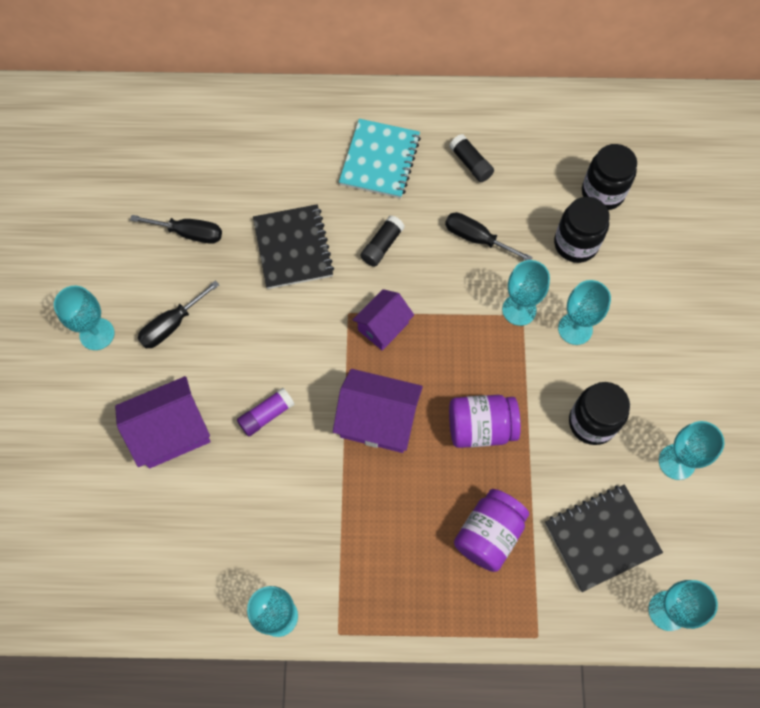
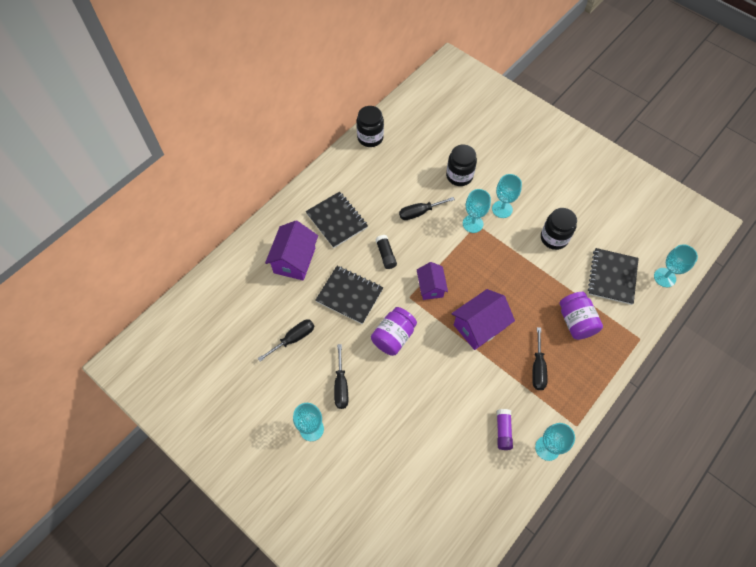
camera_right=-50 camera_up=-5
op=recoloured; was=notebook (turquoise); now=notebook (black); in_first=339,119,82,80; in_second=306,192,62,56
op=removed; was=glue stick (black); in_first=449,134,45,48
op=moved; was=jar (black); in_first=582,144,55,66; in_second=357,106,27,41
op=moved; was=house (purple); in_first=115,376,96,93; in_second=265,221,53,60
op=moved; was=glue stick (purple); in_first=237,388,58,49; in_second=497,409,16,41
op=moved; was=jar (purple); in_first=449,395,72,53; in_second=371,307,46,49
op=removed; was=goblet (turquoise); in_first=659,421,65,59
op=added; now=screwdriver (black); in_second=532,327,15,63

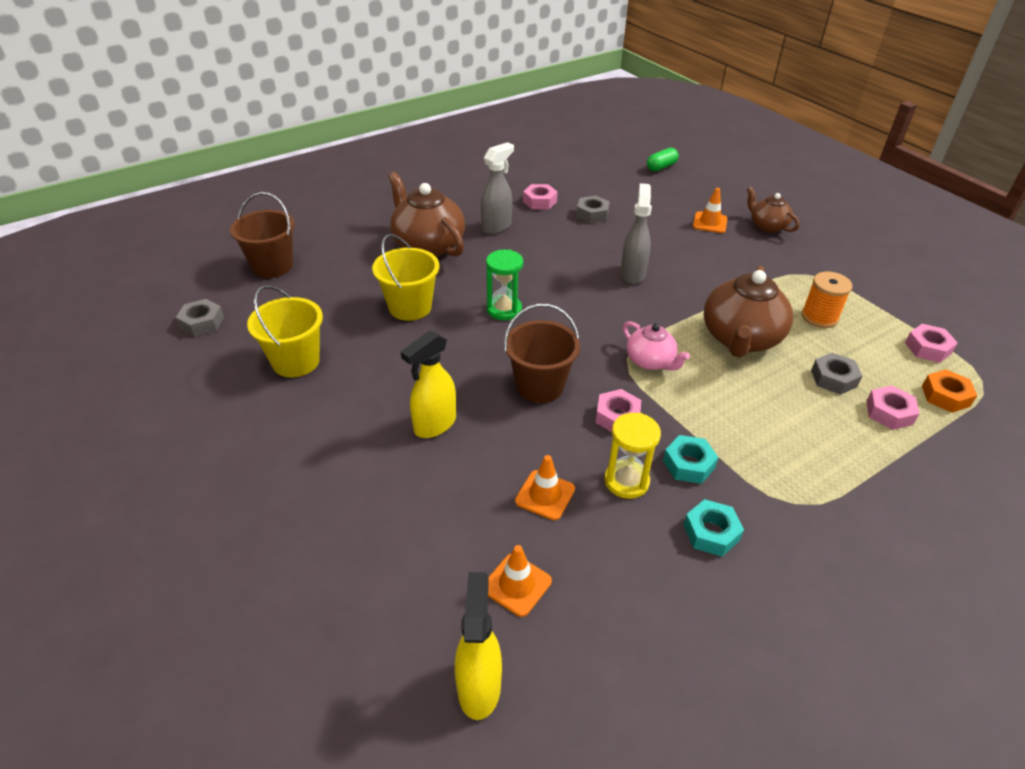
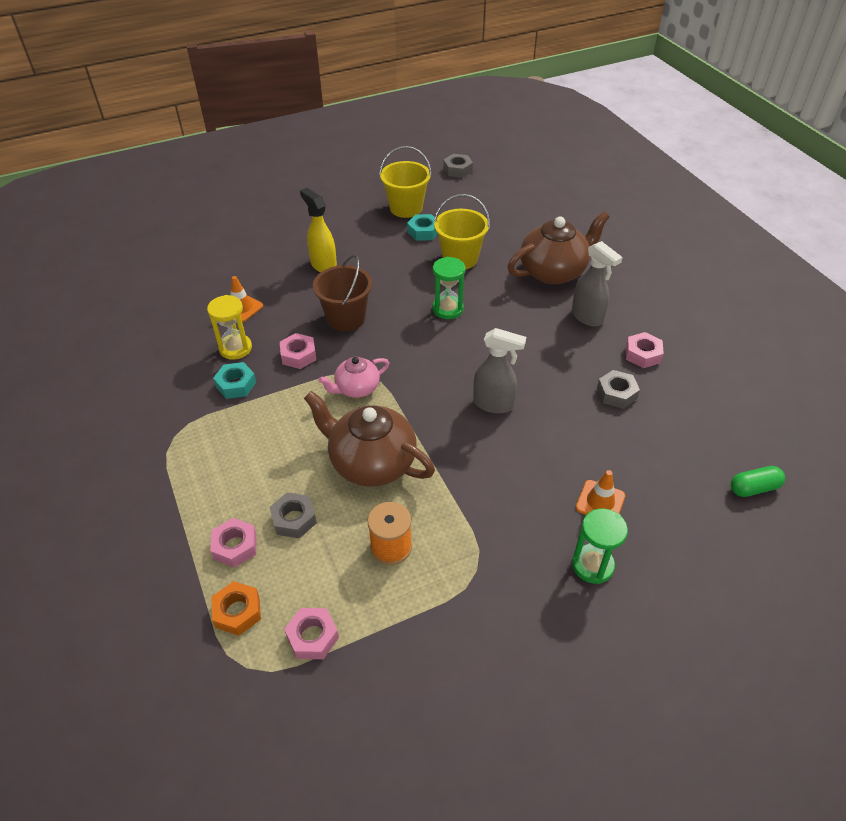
camera_right=100 camera_up=5
op=turned; was=capsule (green); in_first=647,148,32,23; in_second=731,466,54,31; clockwise=-75
op=replaced; was=teapot (brown); now=hourglass (green); in_first=747,187,53,46; in_second=572,508,56,76
op=removed; was=bucket (brown); in_first=230,192,65,86
op=moved; was=nut (turquoise); in_first=684,499,60,57; in_second=407,214,31,27
op=removed; was=traffic cone (orange); in_first=488,545,64,72
op=removed; was=spray bottle (yellow); in_first=455,572,47,148

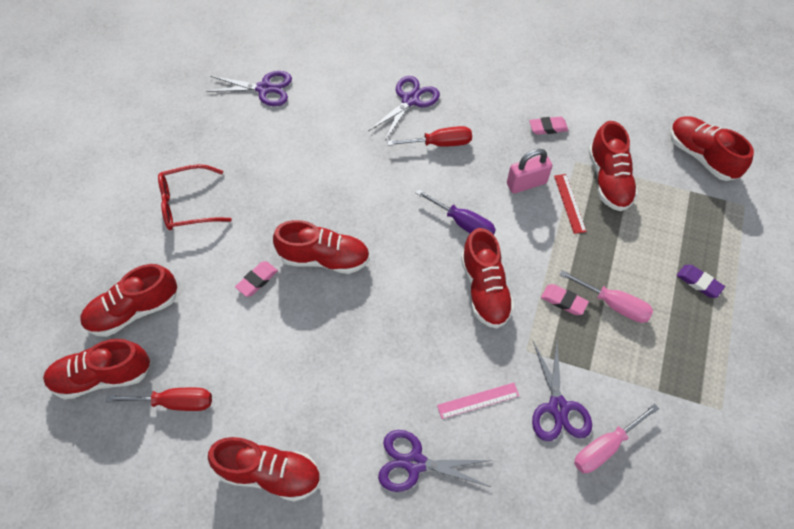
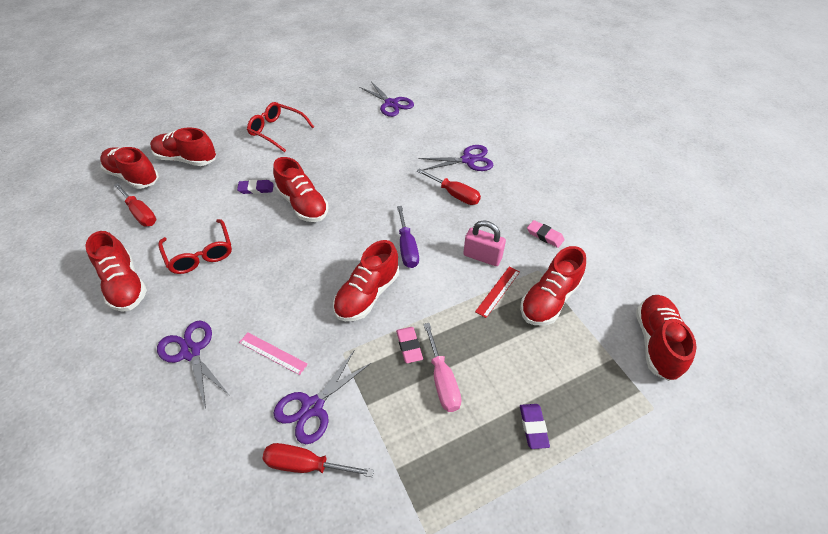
camera_right=45 camera_up=-10
op=recoloured; was=eraser (pink); now=eraser (purple); in_first=235,261,43,36; in_second=237,180,37,14
op=recoloured; was=screwdriver (pink); now=screwdriver (red); in_first=574,404,85,69; in_second=262,443,112,34
op=added; now=glasses (red); in_second=158,219,74,55

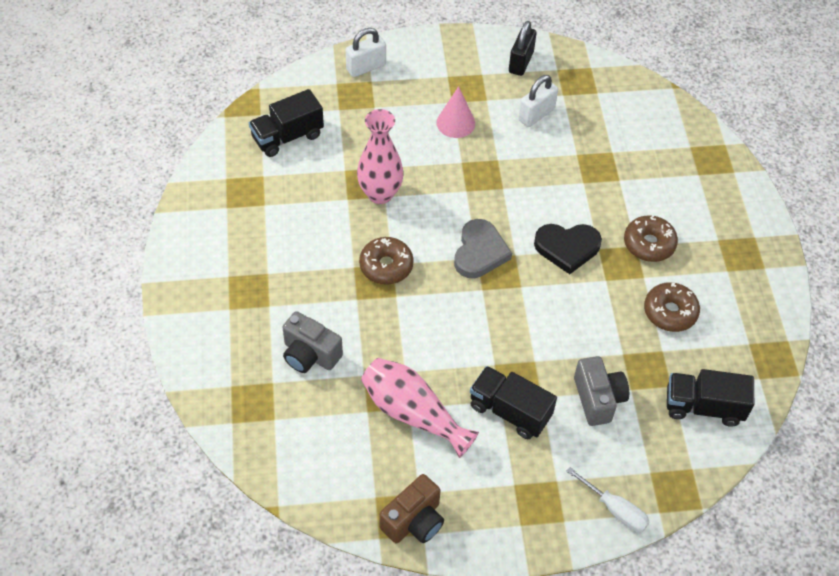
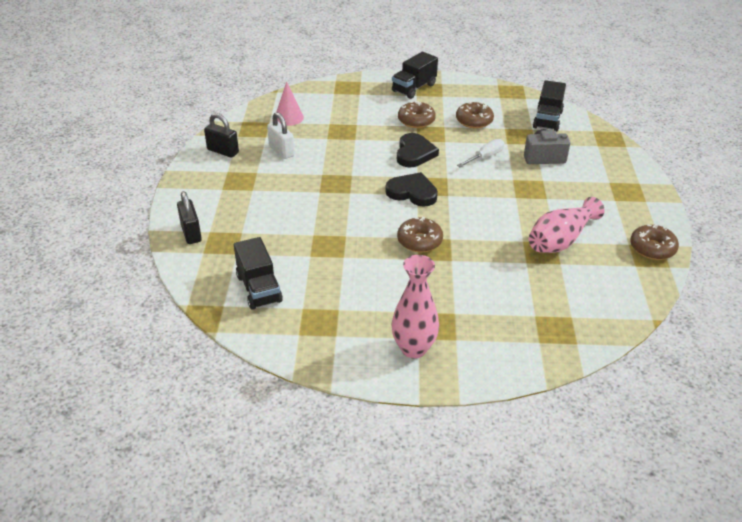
camera_right=-80 camera_up=-15
op=recoloured; was=padlock (white); now=padlock (black); in_first=346,28,40,49; in_second=177,191,25,53
op=moved; was=cone (pink); in_first=436,86,39,52; in_second=276,82,28,44
op=moved; was=vase (pink); in_first=357,109,47,95; in_second=391,255,48,103
op=recoloured; was=heart (grey); now=heart (black); in_first=454,219,58,59; in_second=385,172,53,35
op=removed; was=camera (grey); in_first=282,311,61,62
op=moved; was=truck (black); in_first=470,366,87,73; in_second=392,52,46,47
op=moved; was=screwdriver (white); in_first=566,467,83,65; in_second=457,139,47,28
op=replaced; was=camera (brown); now=donut (brown); in_first=379,474,65,69; in_second=630,224,49,36

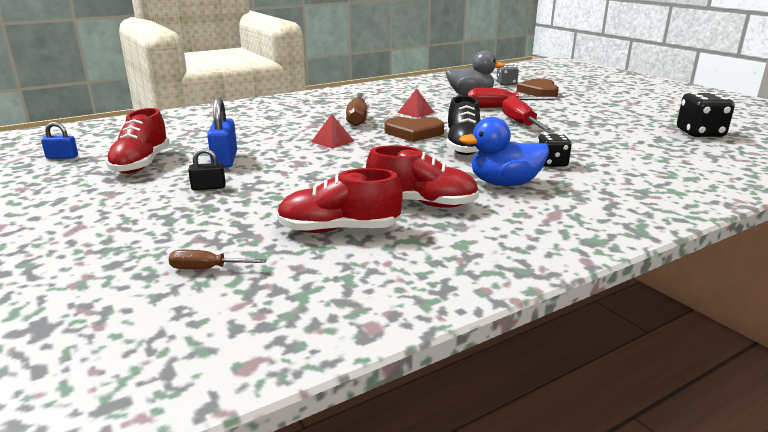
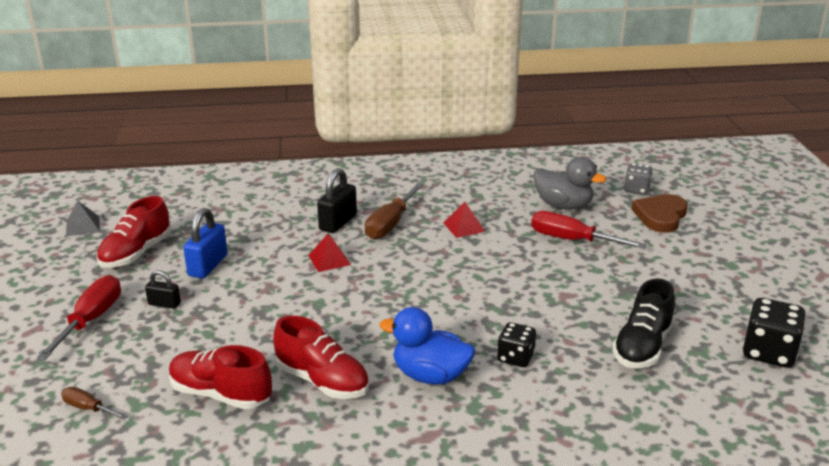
camera_right=25 camera_up=5
op=moved; was=shoe (black); in_first=447,96,34,59; in_second=612,278,63,90
op=moved; was=screwdriver (red); in_first=502,96,53,37; in_second=37,275,84,85
op=removed; was=heart (brown); in_first=385,117,59,25
op=replaced; was=padlock (blue); now=pyramid (grey); in_first=41,122,37,37; in_second=66,201,34,35
op=added; now=padlock (black); in_second=317,168,40,65

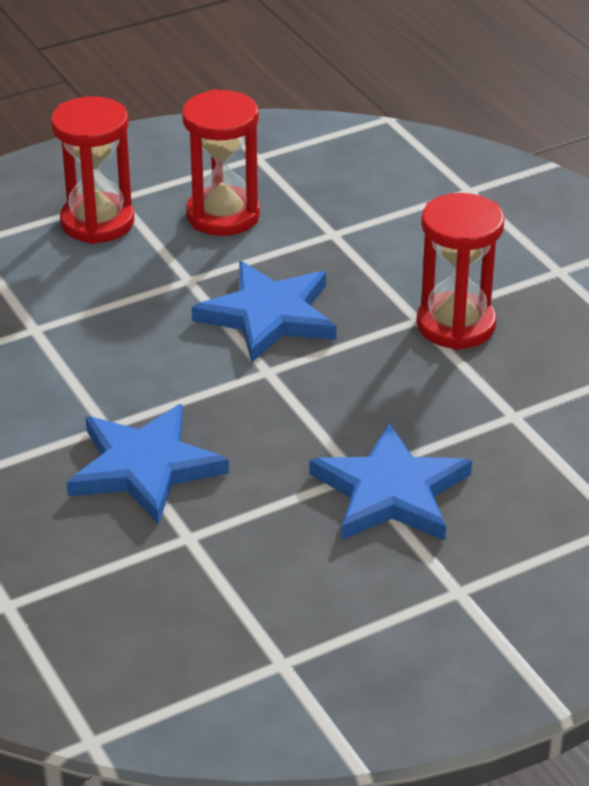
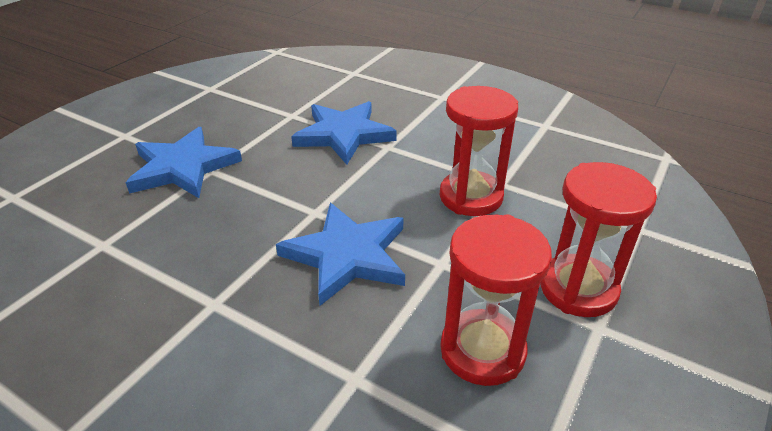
camera_right=150 camera_up=0
op=moved; was=hourglass (red); in_first=417,193,88,157; in_second=440,86,78,130

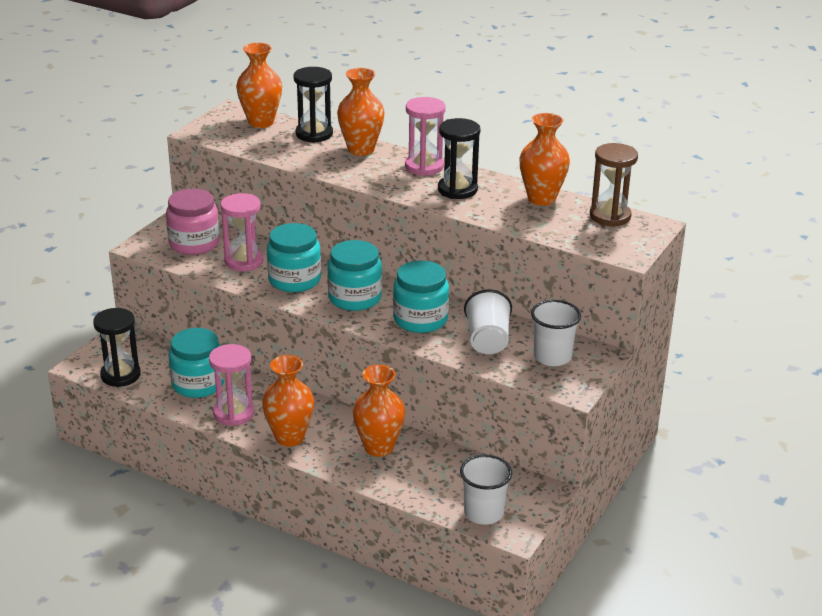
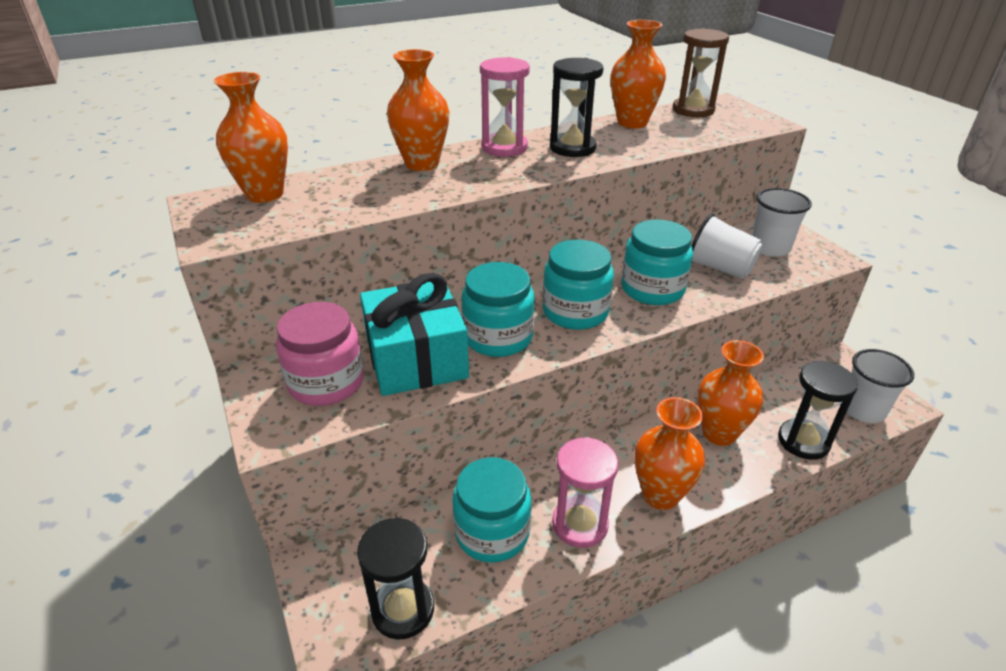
camera_right=-55 camera_up=5
op=moved; was=hourglass (black); in_first=294,67,39,76; in_second=778,360,80,100
op=replaced; was=hourglass (pink); now=gift (turquoise); in_first=221,193,42,78; in_second=360,273,109,123

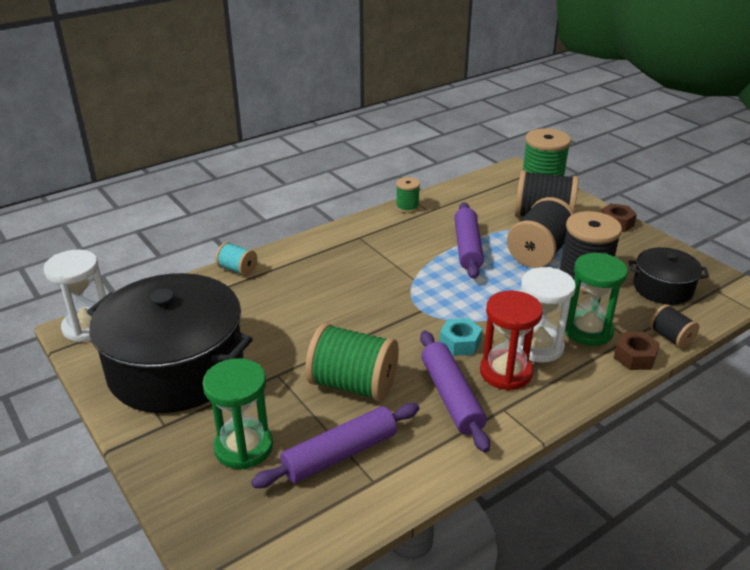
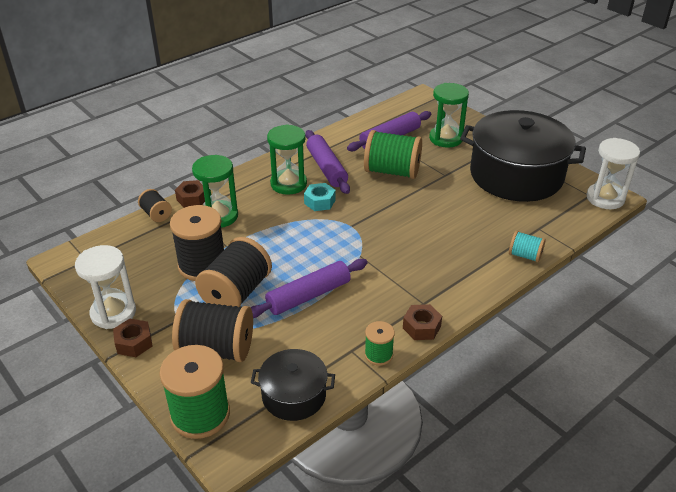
camera_right=175 camera_up=5
op=turned; was=rolling pin (purple); in_first=454,202,30,77; in_second=250,259,117,59; clockwise=60
op=moved; was=pot (black); in_first=629,247,80,58; in_second=251,349,84,72
op=moved; was=hourglass (white); in_first=517,267,59,96; in_second=75,245,61,84
op=recoloured; was=hourglass (red); now=hourglass (green); in_first=480,291,63,99; in_second=267,124,40,71
op=added; now=nut (brown); in_second=403,304,39,36

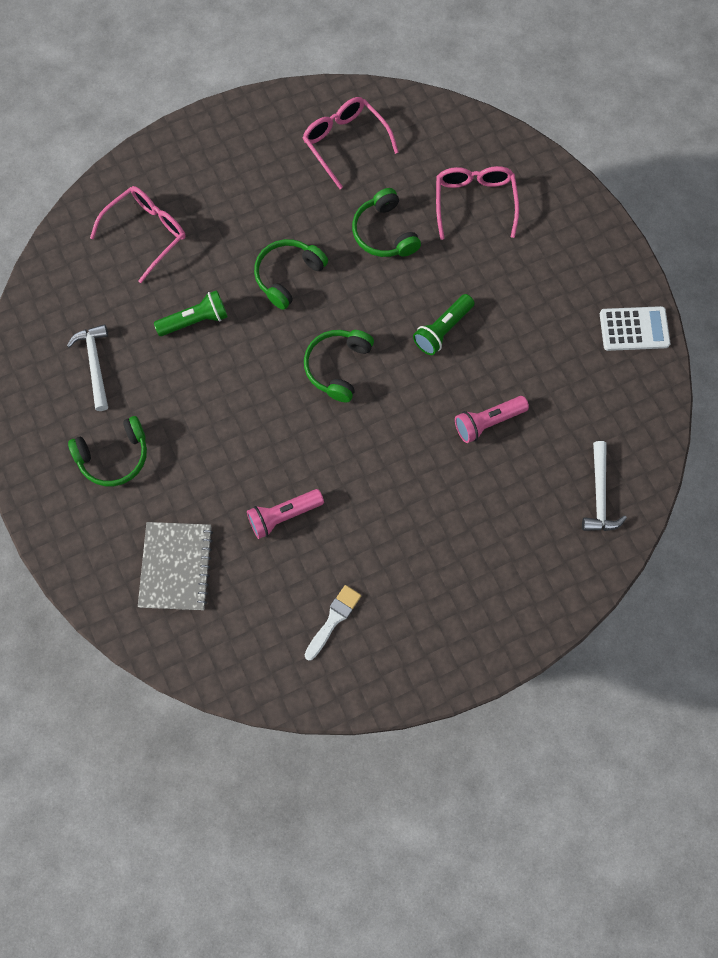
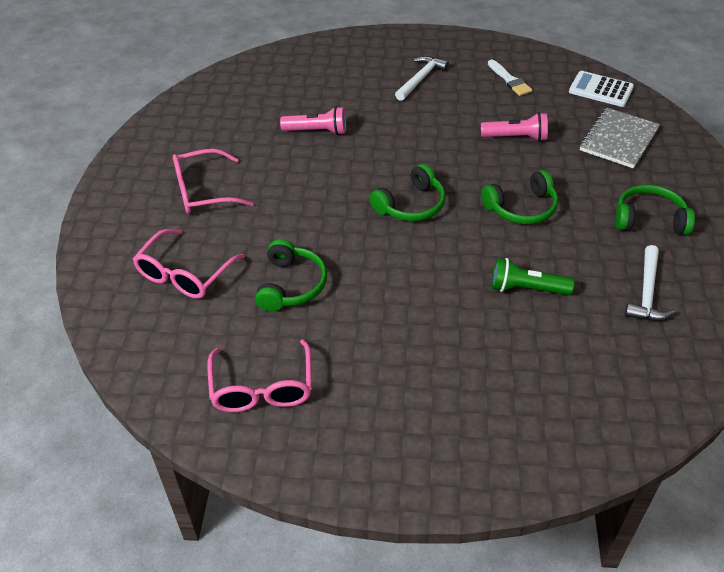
camera_right=-150 camera_up=-25
op=moved; was=glasses (pink); in_first=90,186,96,97; in_second=173,149,80,65
op=moved; was=headphones (green); in_first=254,239,74,71; in_second=481,170,77,54
op=removed; was=flashlight (green); in_first=413,294,61,61
op=moved; was=calculator (white); in_first=600,306,70,45; in_second=569,71,65,36
op=moved; was=hammer (white); in_first=582,441,45,90; in_second=395,56,54,45
op=turned; was=brush (white); in_first=305,585,56,76; in_second=488,59,44,37; clockwise=-90

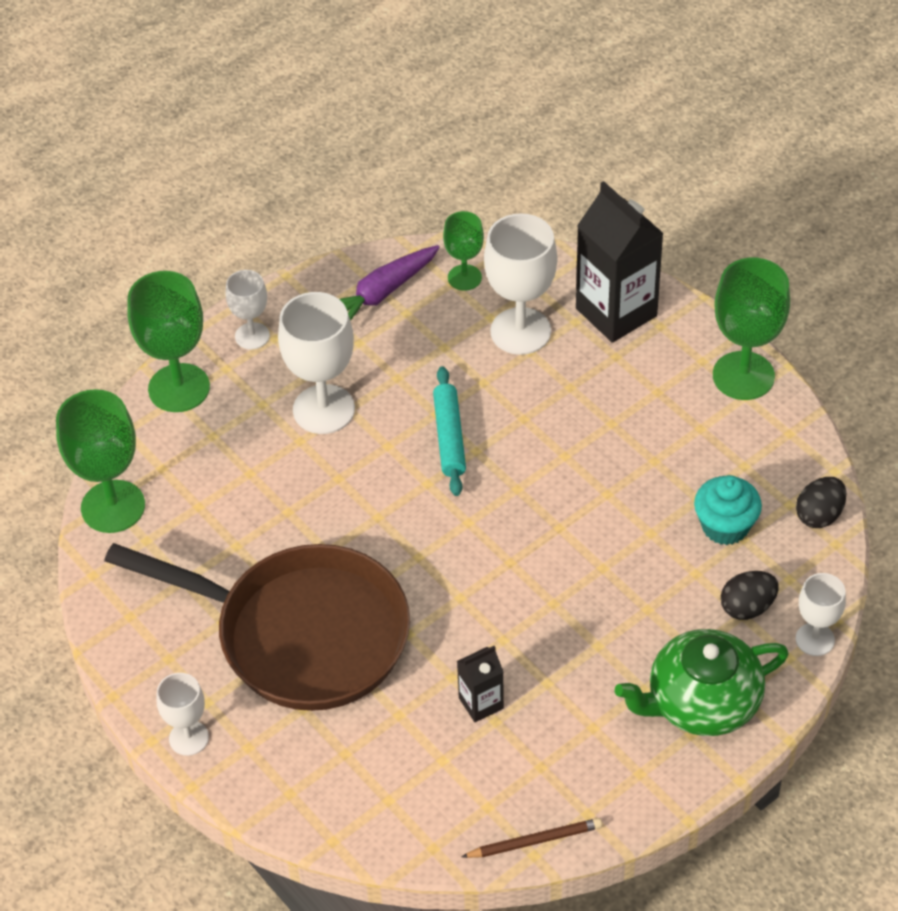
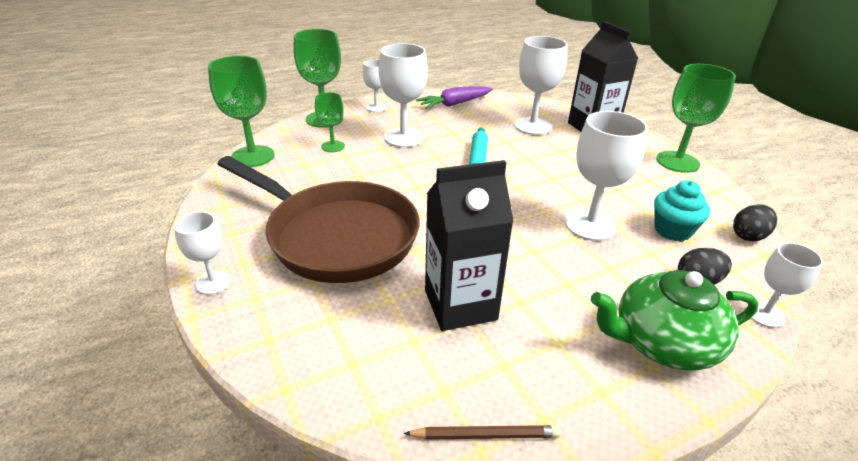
camera_right=10 camera_up=-15
op=moved; was=goblet (green); in_first=443,211,41,80; in_second=315,92,30,60
op=resized; was=carton (black); in_first=457,646,47,76; in_second=425,160,89,171; ratio=2.0
op=added; now=goblet (white); in_second=565,111,83,130

